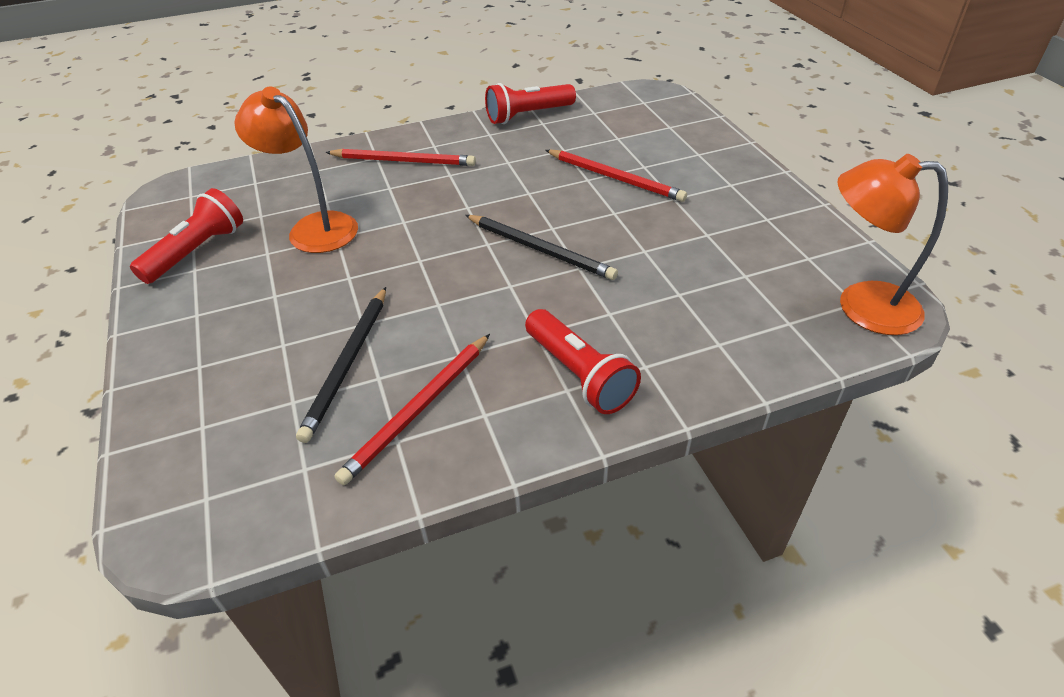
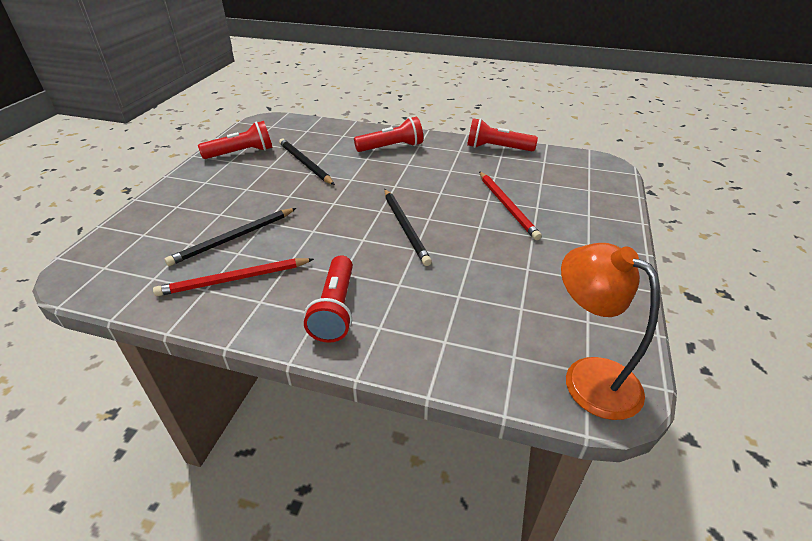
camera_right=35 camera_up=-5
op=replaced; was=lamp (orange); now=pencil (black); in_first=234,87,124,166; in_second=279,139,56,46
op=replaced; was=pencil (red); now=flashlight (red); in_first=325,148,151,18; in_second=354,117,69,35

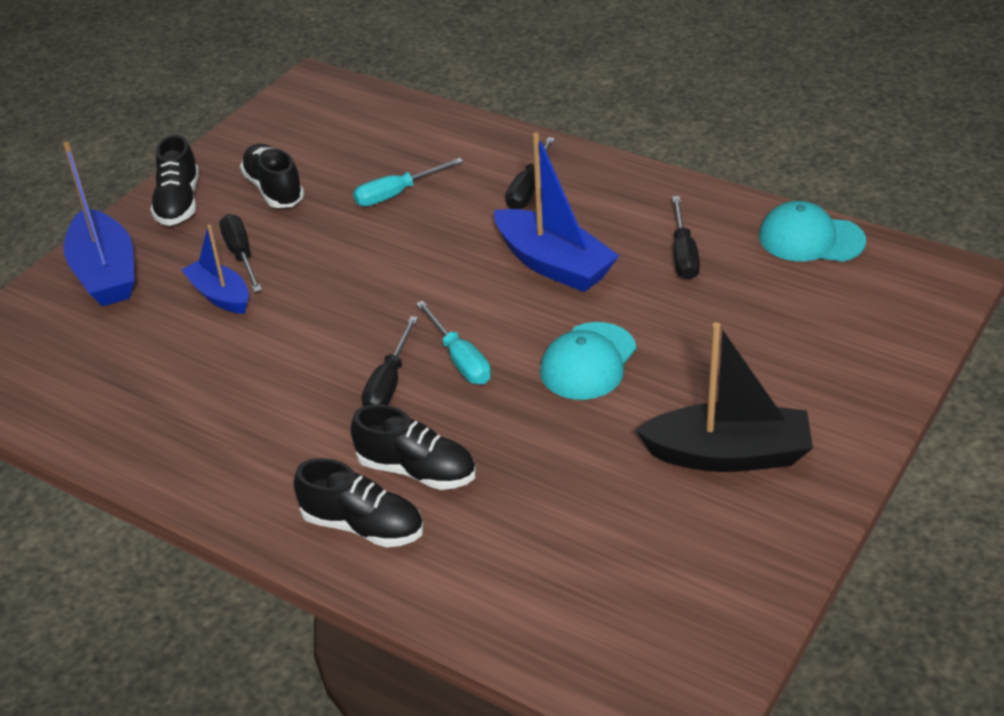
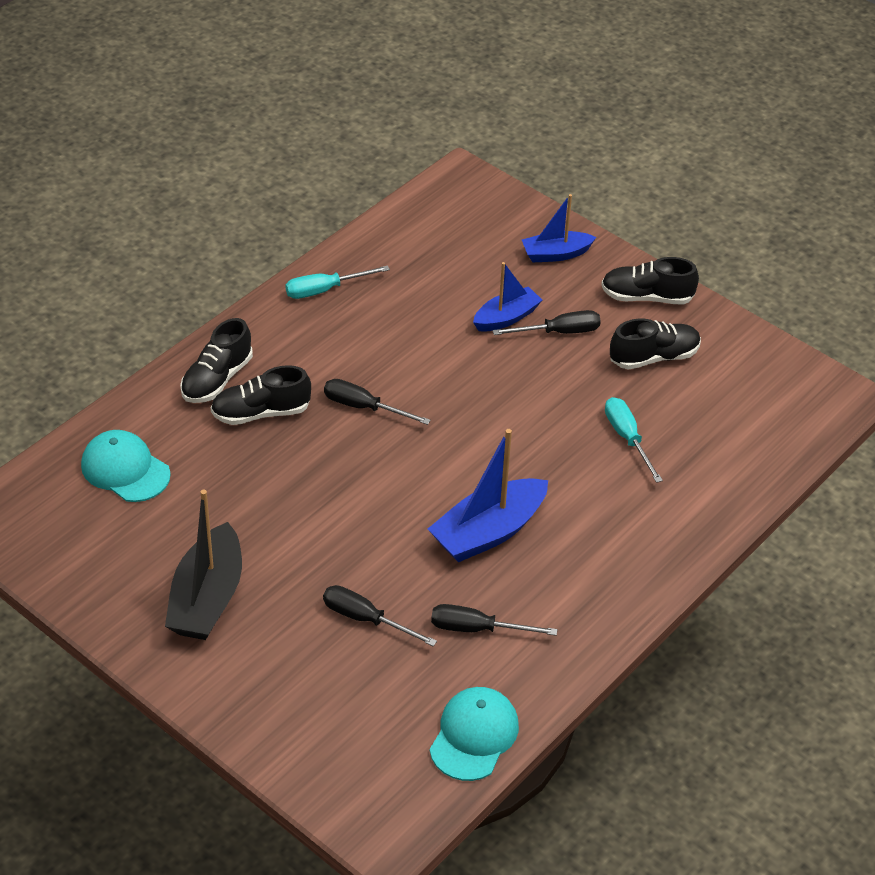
camera_right=95 camera_up=5
op=moved; was=screwdriver (black); in_first=505,137,50,72; in_second=323,585,114,61
op=resized; was=boat (blue); in_first=63,142,72,164; in_second=522,194,74,68; ratio=0.63
op=moved; was=screwdriver (turquoise); in_first=416,301,75,83; in_second=285,265,105,34
op=moved; was=cap (turquoise); in_first=540,322,96,78; in_second=81,430,90,72
op=turned; was=shoe (black); in_first=350,404,126,86; in_second=211,365,100,60; clockwise=45

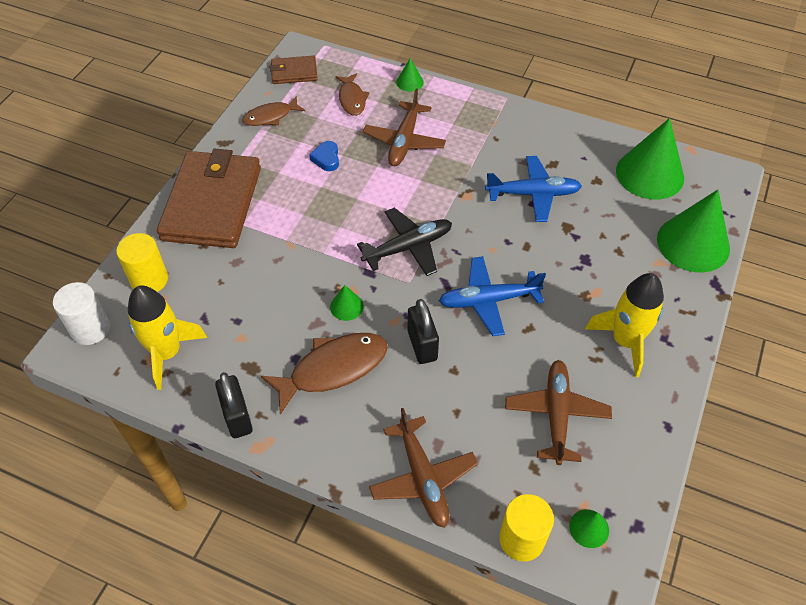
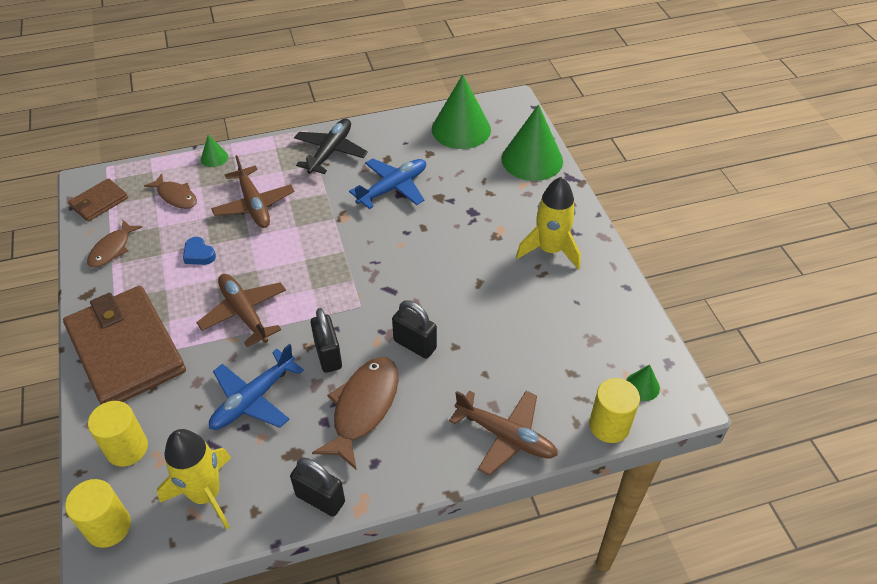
camera_right=-40 camera_up=-5
op=moved; was=plane (black); in_first=357,207,95,69; in_second=294,119,74,55
op=moved; was=plane (blue); in_first=439,256,107,80; in_second=209,344,95,86
op=recoloured; was=cylinder (white); now=cylinder (yellow); in_first=53,282,57,63; in_second=65,479,66,69
op=replaced; was=cone (green); now=padlock (black); in_first=330,285,34,36; in_second=311,308,31,65
op=moved; was=plane (brown); in_first=505,360,107,105; in_second=196,274,90,73

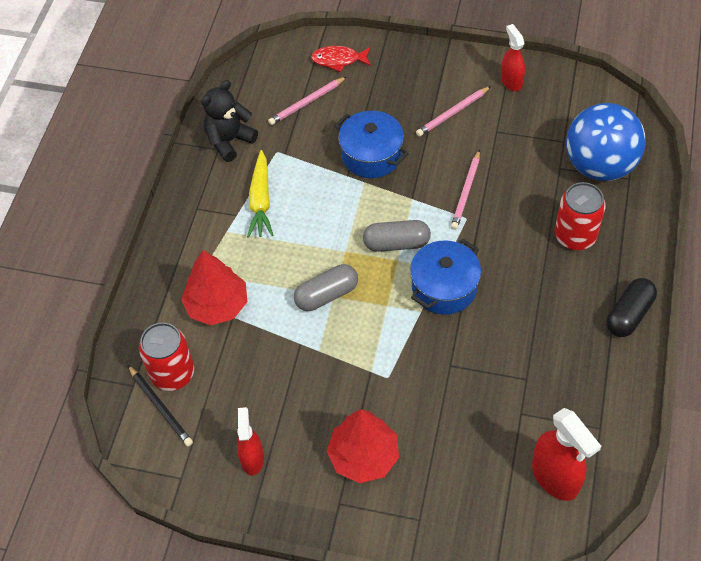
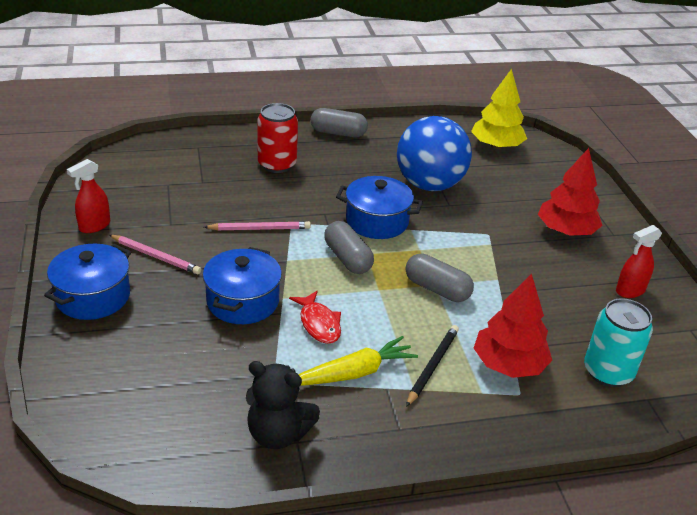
camera_right=-120 camera_up=-20
op=moved; was=fish (red); in_first=311,46,60,26; in_second=289,291,52,53
op=removed; was=pencil (pink); in_first=268,77,78,48
op=moved; was=ball (blue); in_first=566,103,80,78; in_second=397,116,75,75
op=recoloured; was=capsule (black); now=capsule (grey); in_first=606,278,51,59; in_second=311,108,57,29
op=recoloured; was=can (red); now=can (turquoise); in_first=139,323,55,68; in_second=584,298,69,89
op=moved; was=pencil (black); in_first=128,365,65,81; in_second=406,325,53,82
op=replaced; was=spray bottle (red); now=tree (yellow); in_first=532,408,69,93; in_second=471,69,56,80
op=added; now=pot (blue); in_second=44,244,87,76

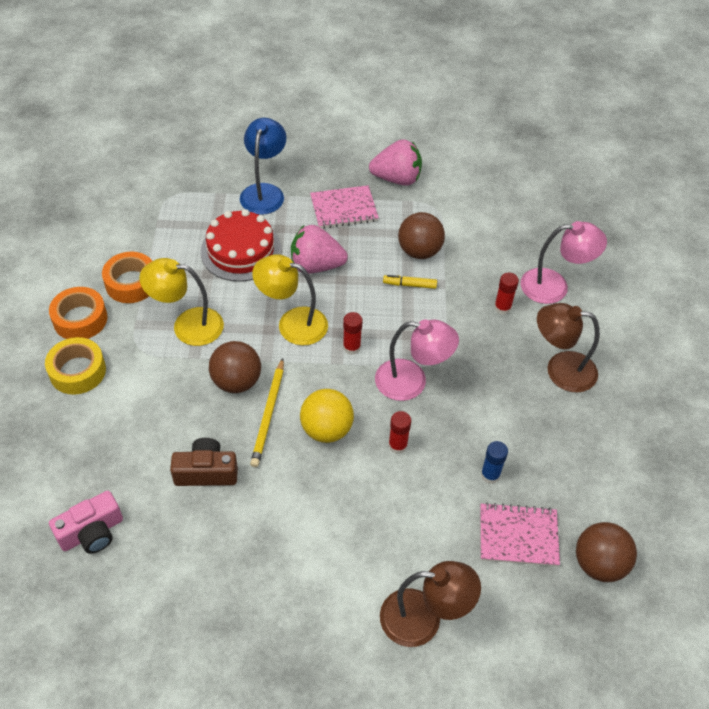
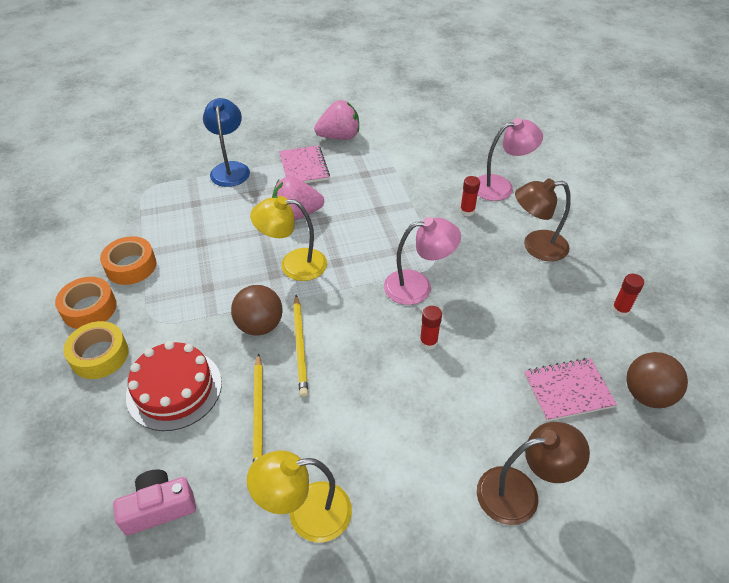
camera_right=-15 camera_up=-5
op=turned; was=notebook (pink); in_first=310,185,69,44; in_second=279,145,51,38; clockwise=-75
op=moved; was=cake (red); in_first=200,209,81,73; in_second=126,341,96,90
op=removed; was=ball (brown); in_first=398,212,47,47
op=moved; was=lamp (yellow); in_first=139,258,85,88; in_second=247,450,105,93
op=removed; was=marker (yellow); in_first=383,275,54,14
op=moved; was=glue stick (red); in_first=343,312,20,43; in_second=612,274,32,43
op=removed; was=ball (yellow); in_first=300,389,54,54
op=replaced; was=camera (brown); now=pencil (yellow); in_first=170,438,68,48; in_second=253,353,10,109
op=removed; was=glue stick (blue); in_first=481,441,27,43
op=turned; was=camera (pink); in_first=49,491,74,63; in_second=113,469,83,66; clockwise=-150

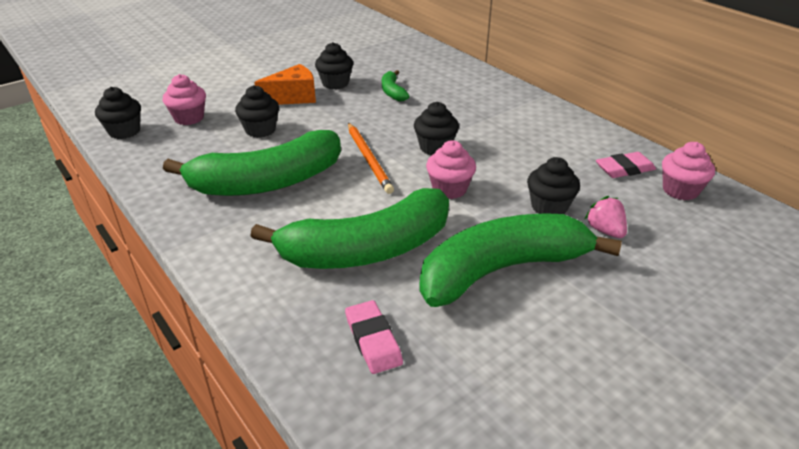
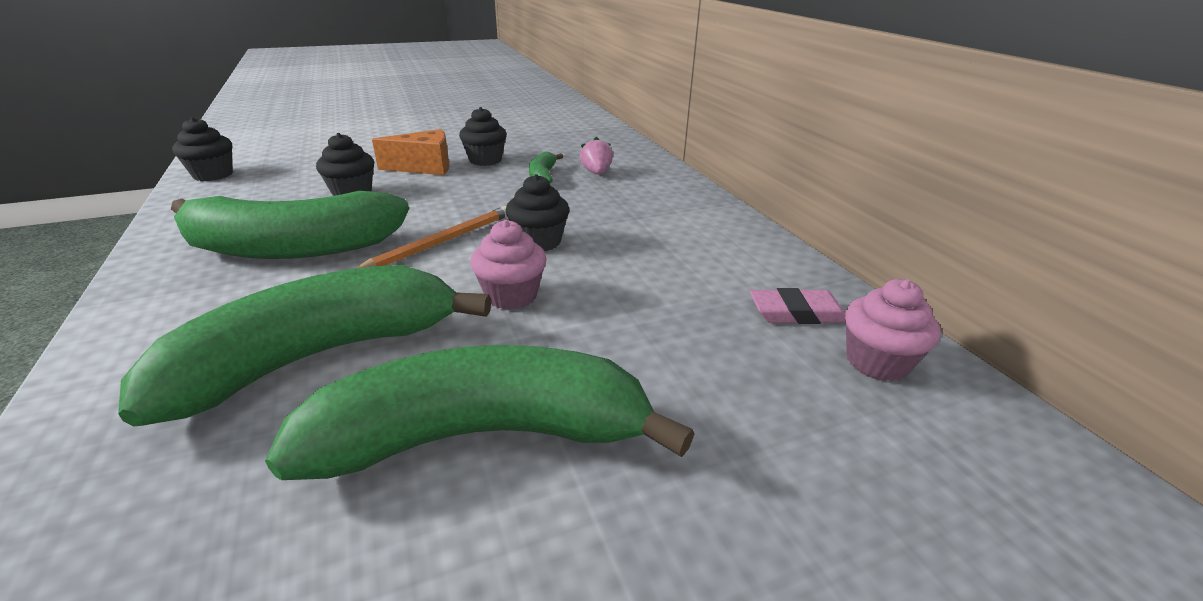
camera_right=15 camera_up=-5
op=removed; was=cupcake (pink); in_first=163,74,43,51
op=turned; was=pencil (orange); in_first=348,123,46,71; in_second=355,206,152,63; clockwise=-135
op=removed; was=cupcake (black); in_first=527,157,53,57
op=turned; was=banana (green); in_first=250,188,199,81; in_second=118,265,373,162; clockwise=150
op=moved; was=strawberry (pink); in_first=585,196,42,42; in_second=580,136,33,38
op=removed; was=eraser (pink); in_first=345,300,58,74

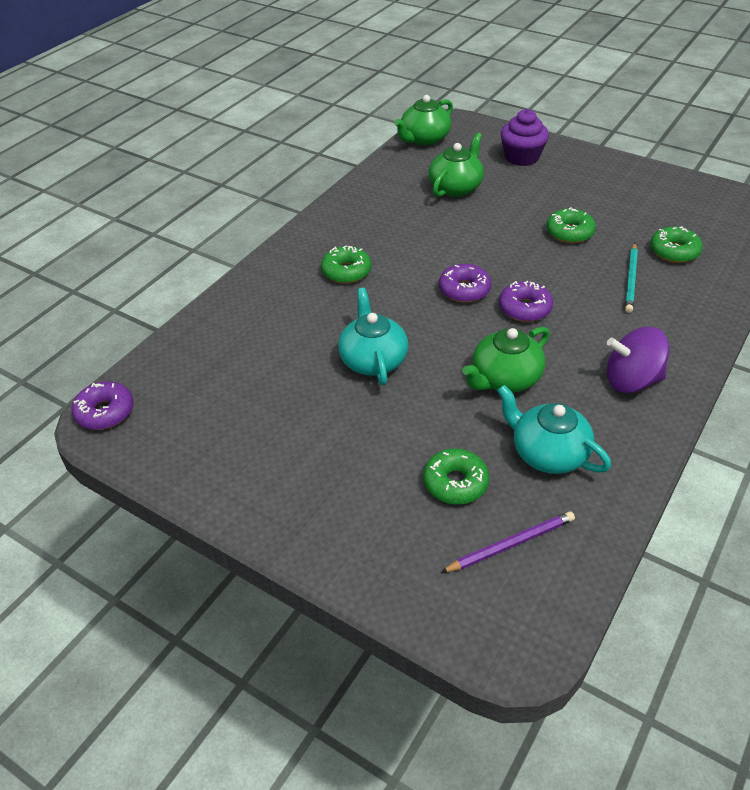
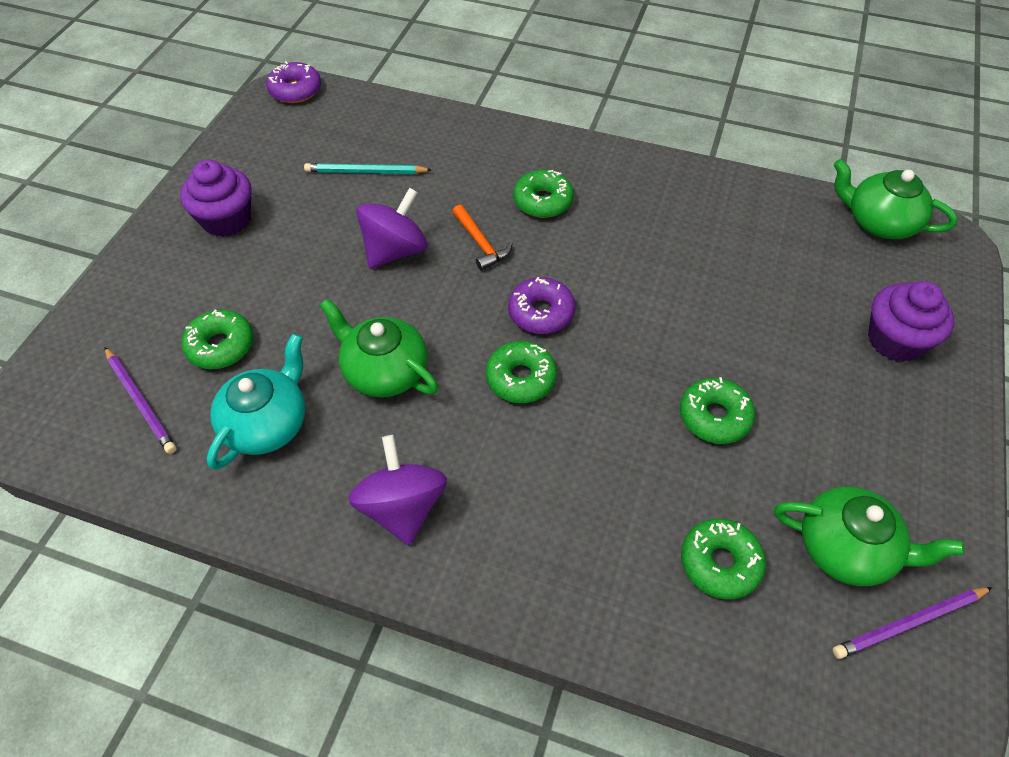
camera_right=75 camera_up=10
op=moved; was=teapot (green); in_first=428,133,56,64; in_second=774,486,191,100
op=moved; was=pencil (turquoise); in_first=625,243,13,70; in_second=304,163,128,11
op=recoloured; was=donut (purple); now=donut (green); in_first=499,281,54,41; in_second=486,341,71,62
op=replaced; was=teapot (turquoise); now=spinning top (purple); in_first=338,288,70,97; in_second=356,187,71,82
op=added; now=cupcake (purple); in_second=180,160,72,77
op=added; now=hammer (orange); in_second=452,204,61,67
op=added; now=pencil (purple); in_second=832,587,161,72

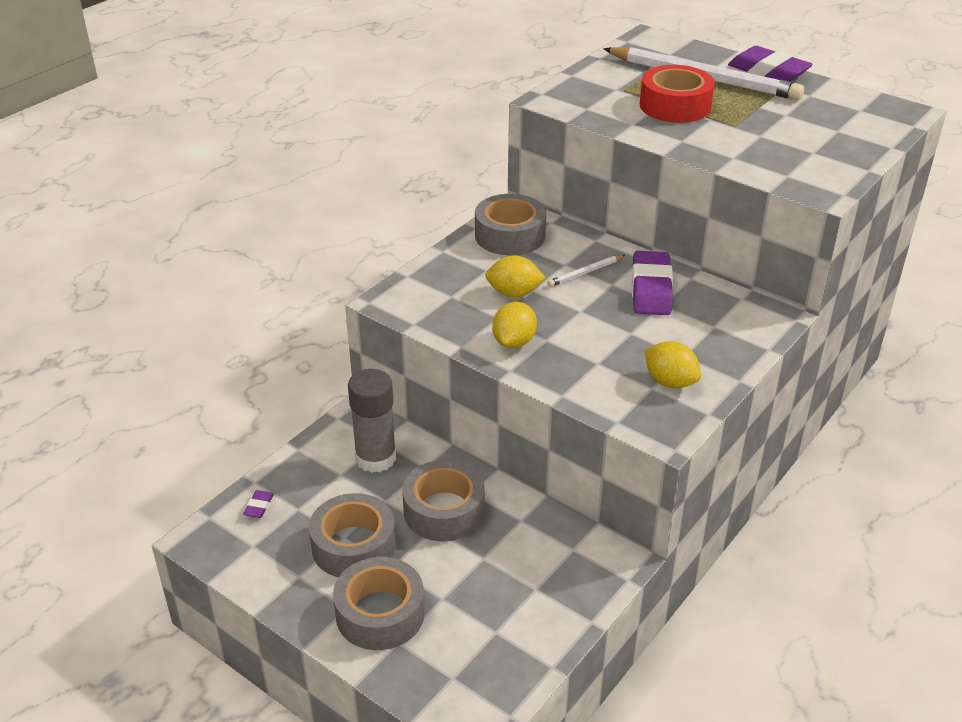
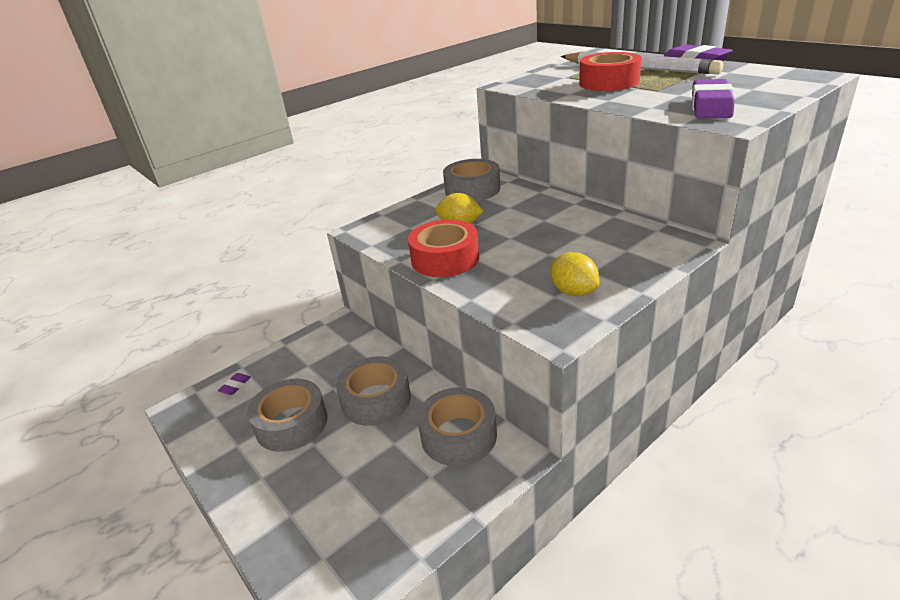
camera_right=15 camera_up=-5
op=moved; was=eraser (purple); in_first=632,251,41,64; in_second=692,79,43,39
op=removed; was=pencil (white); in_first=547,255,78,32
op=replaced; was=lemon (yellow); now=tape (red); in_first=492,302,45,46; in_second=408,219,71,58
op=removed; was=glue stick (grey); in_first=348,369,48,104
op=moved; was=tape (grey); in_first=333,557,92,93; in_second=417,387,80,79

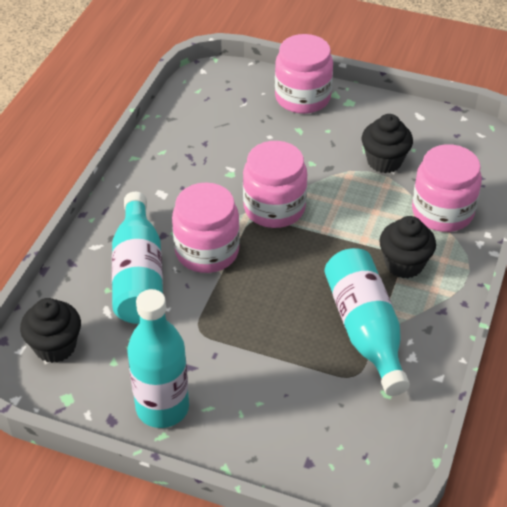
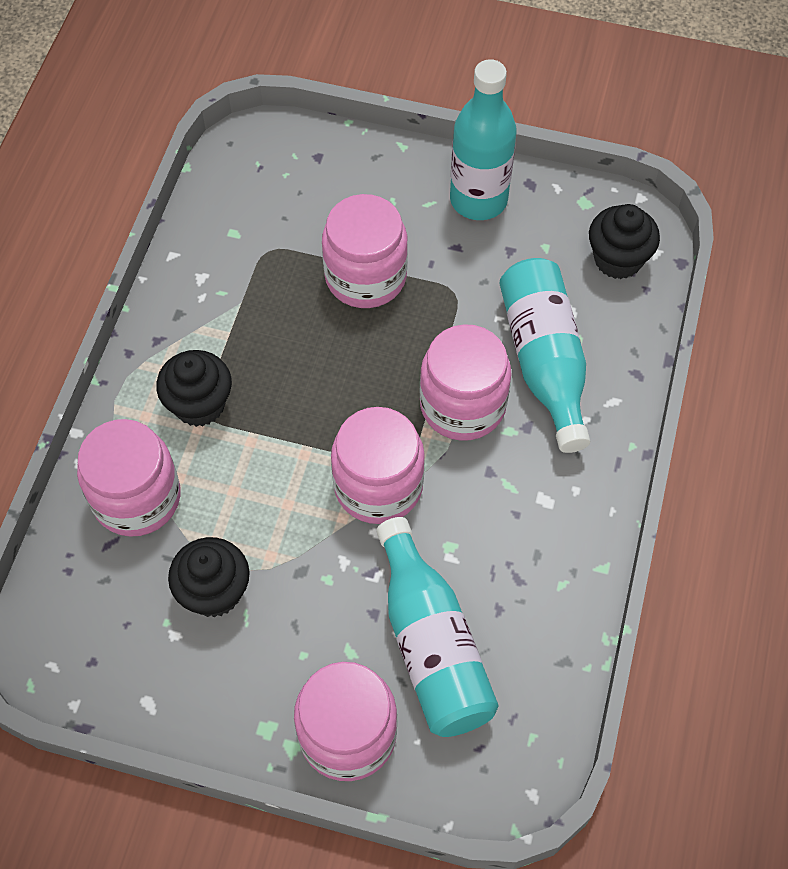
camera_right=175 camera_up=15
op=moved; was=bottle (turquoise); in_first=324,248,86,148; in_second=376,517,123,220
op=added; now=jar (pink); in_second=322,194,86,114

